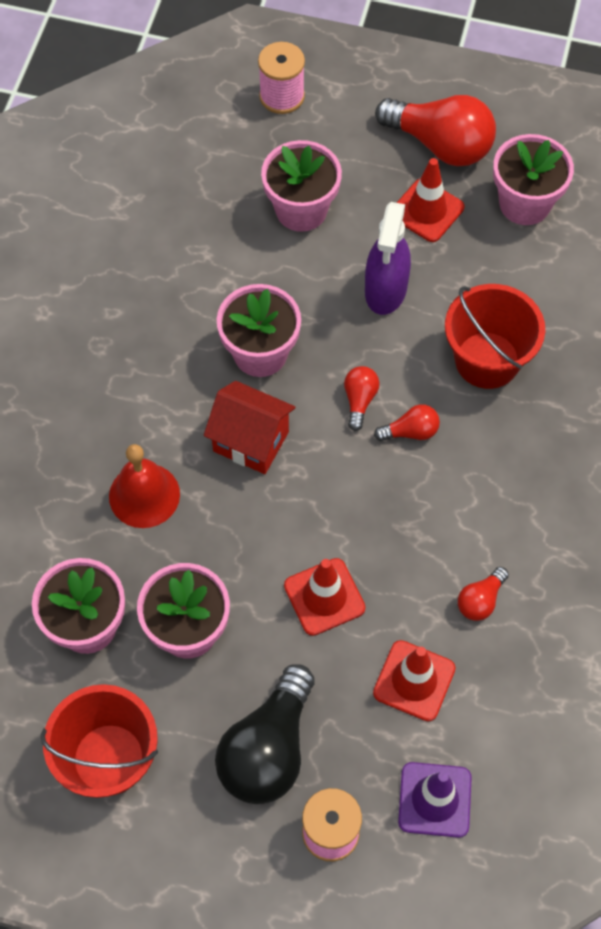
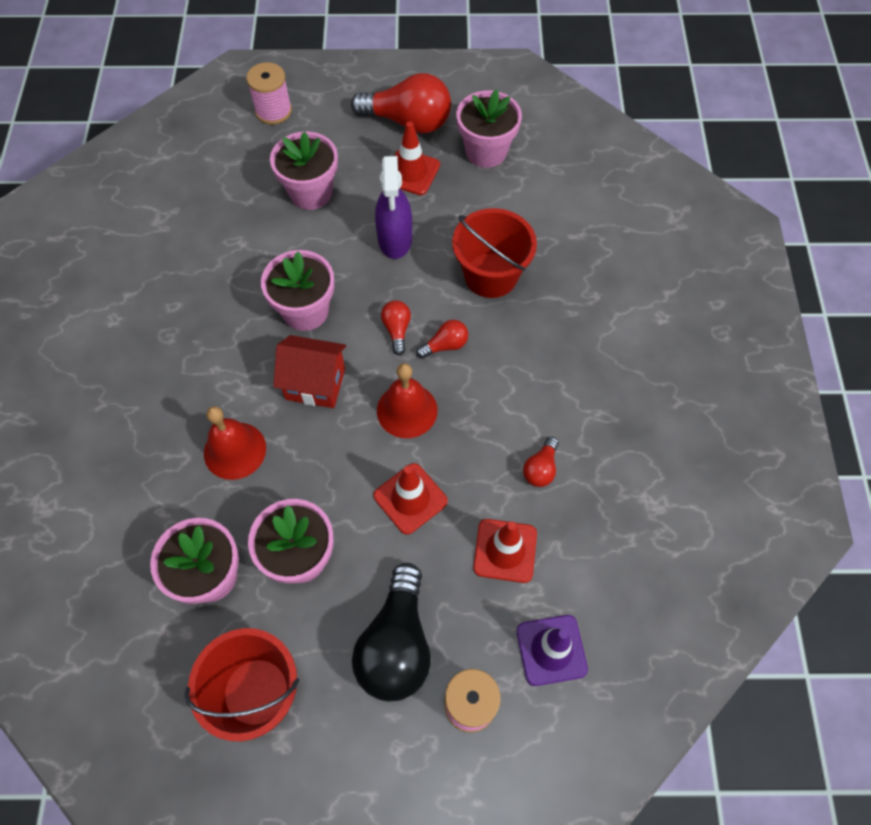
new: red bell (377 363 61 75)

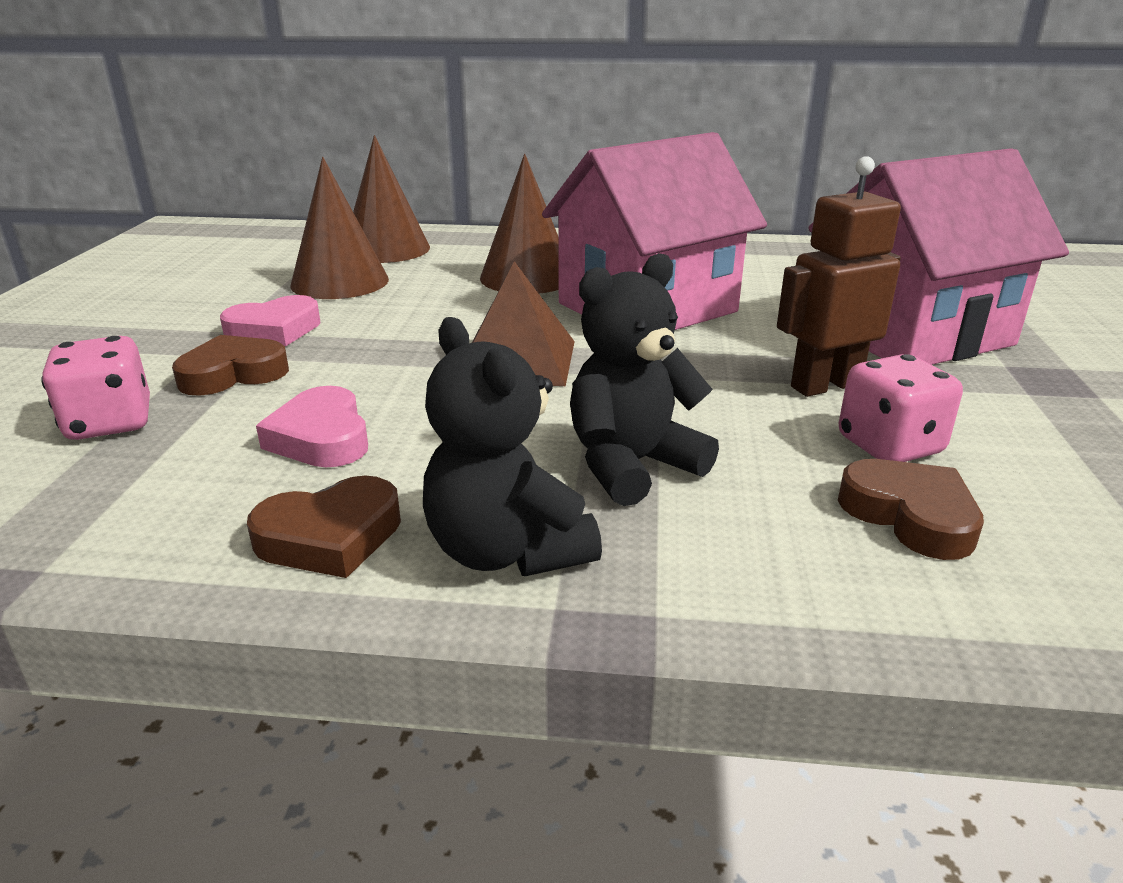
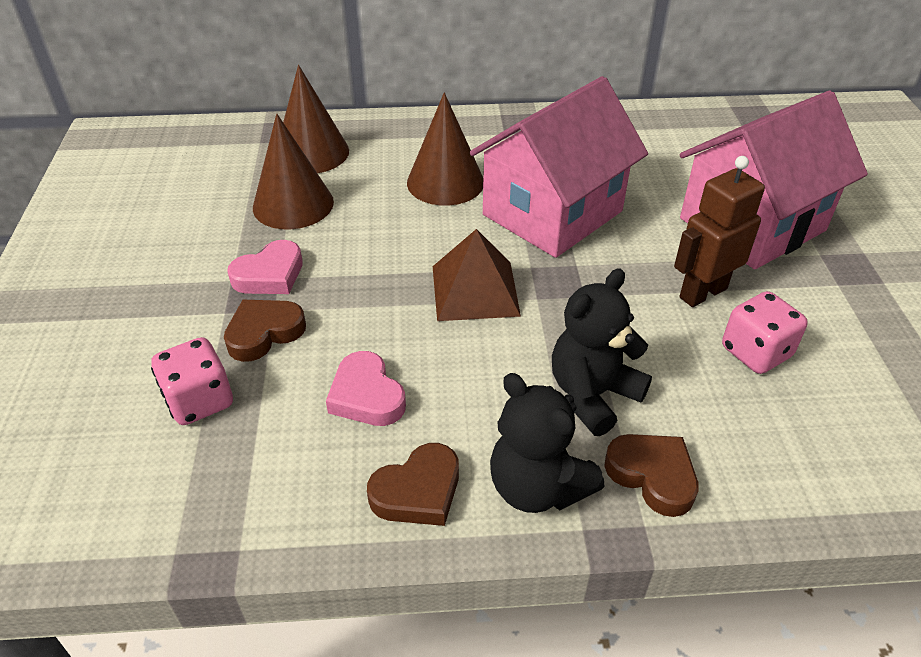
shifted: dark brown heart (838 459 146 101) to (604 434 95 83)

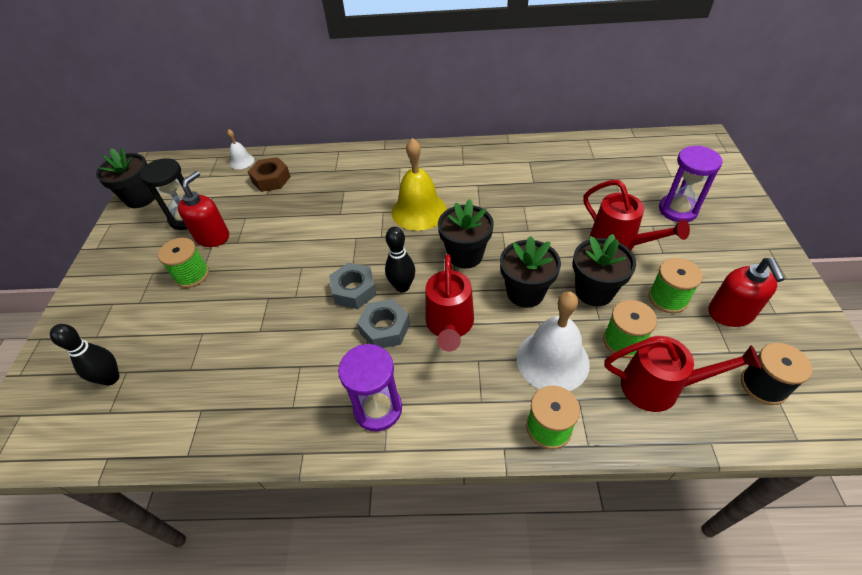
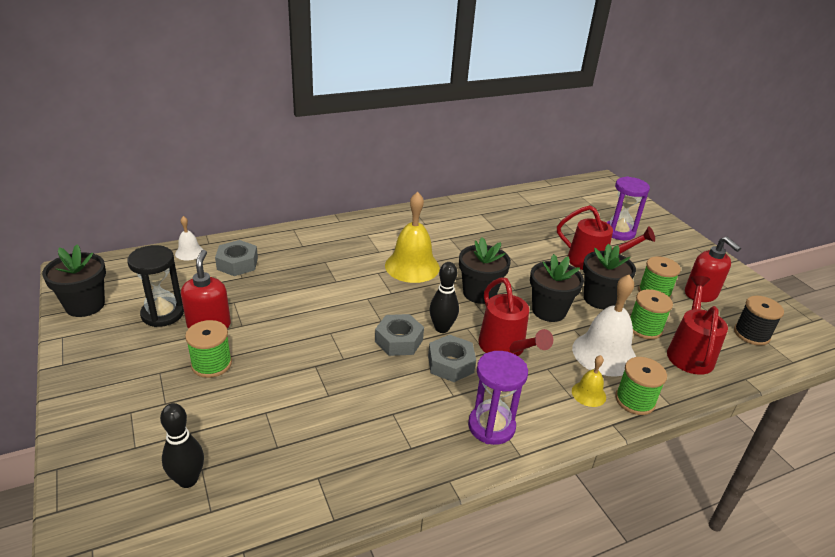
new: yellow bell (572 355 34 52)
repainted: dark brown hex nut (248 157 43 35) to ash-grey hex nut (215 240 43 36)
rotated: red watering pot (605 336 157 76) = (667 276 61 99) 60 degrees counterclockwise

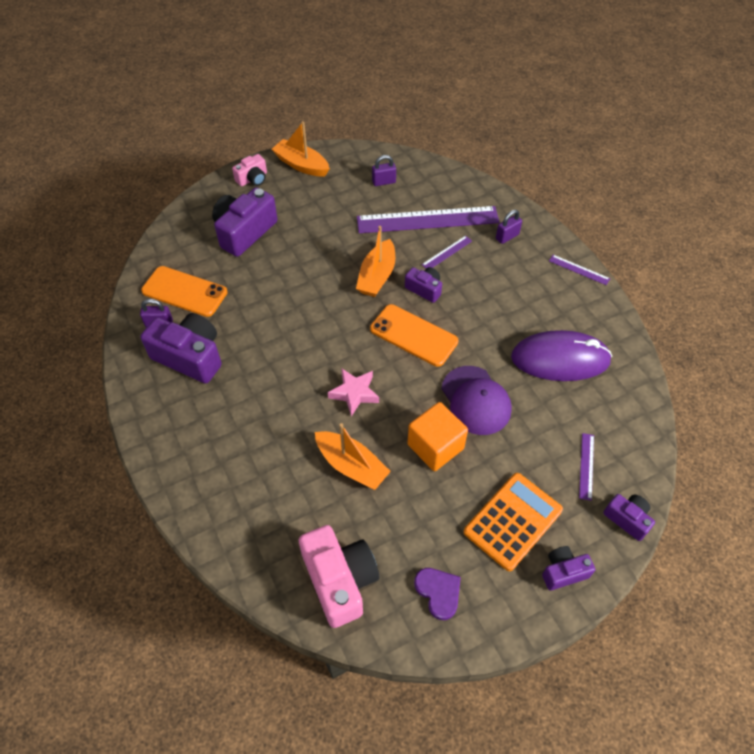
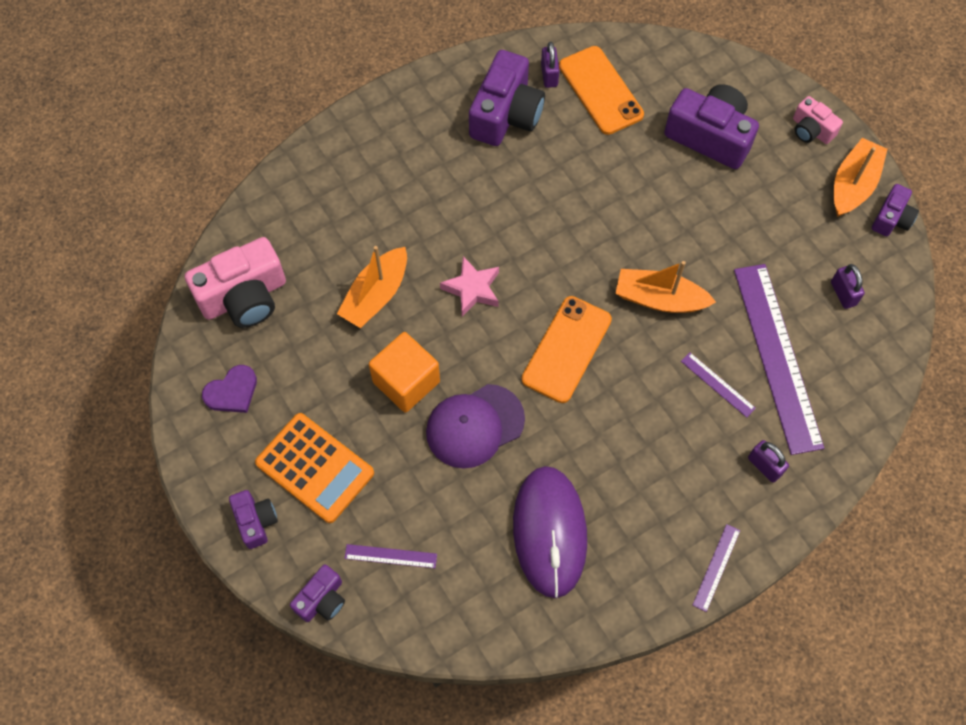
shifted: royal purple photo camera (405 267 37 36) to (872 184 47 52)
rotated: bright orange smartphone (141 266 87 51) = (559 46 85 89) 45 degrees counterclockwise

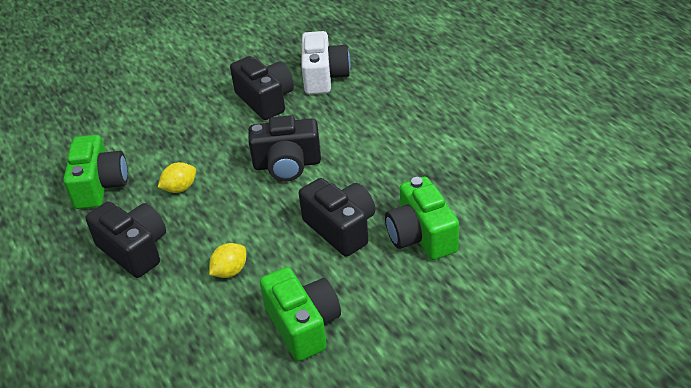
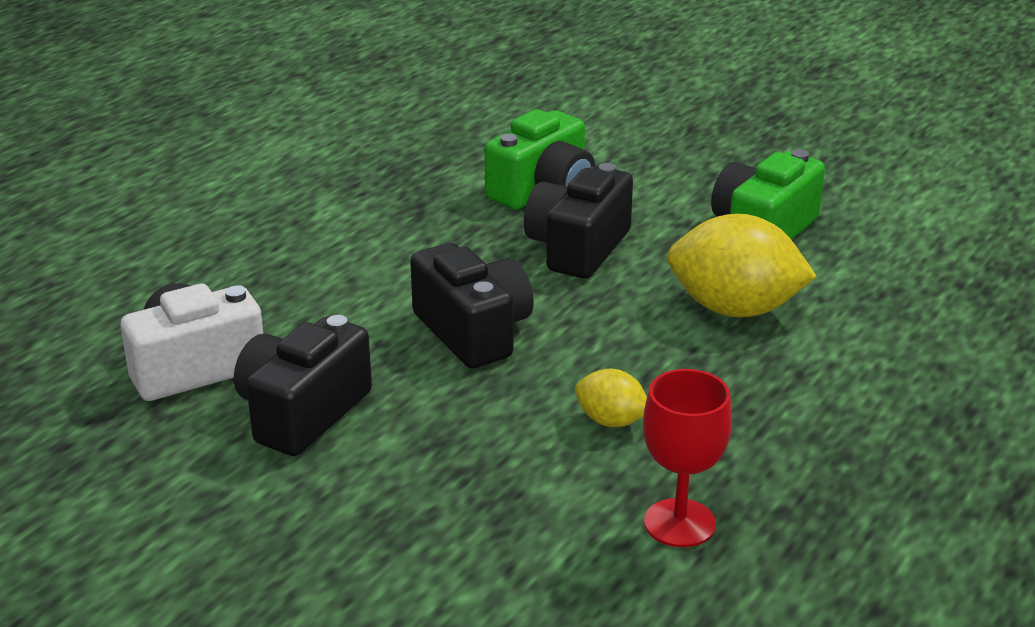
gone: black photo camera (86 202 80 76)
swapped: leaf-green photo camera (63 135 65 74) to red wine glass (643 369 89 178)
scaled: yellow lemon (209 243 37 35) = (667 214 150 103) x1.97

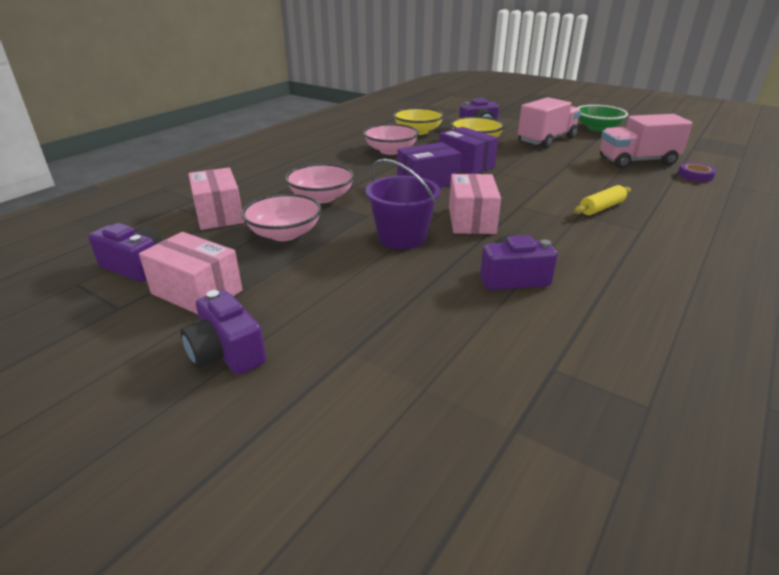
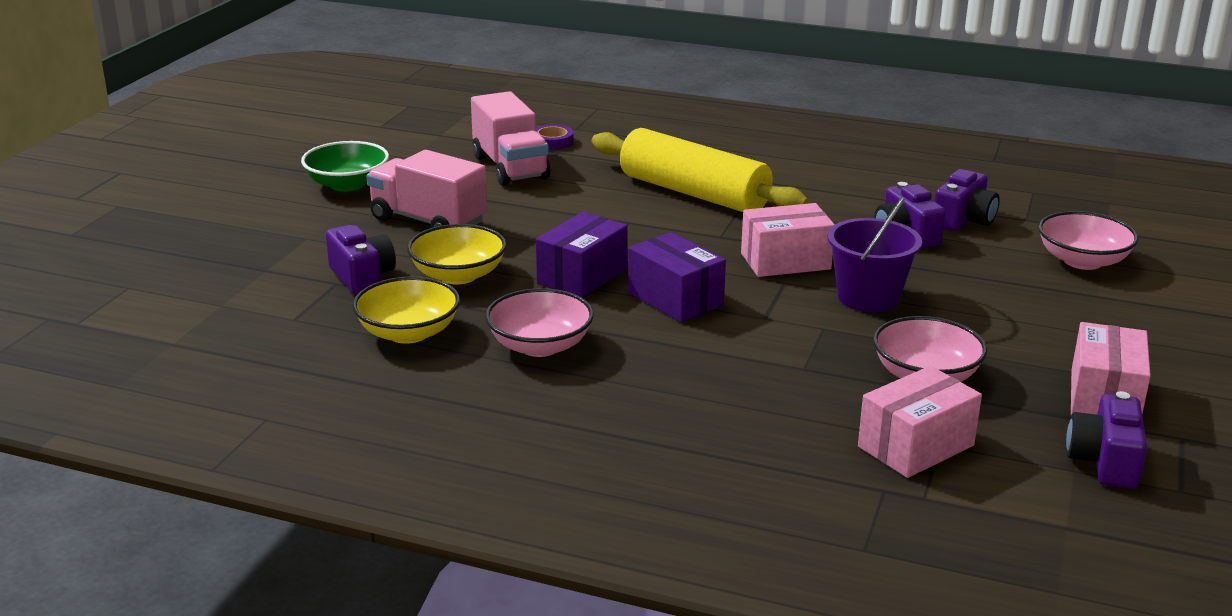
shifted: royal purple photo camera (181 290 85 85) to (935 169 65 62); rosy deep dish (285 163 70 40) to (1038 211 101 59)
scaled: yellow dough roller (574 185 57 30) = (592 128 217 84) x2.31

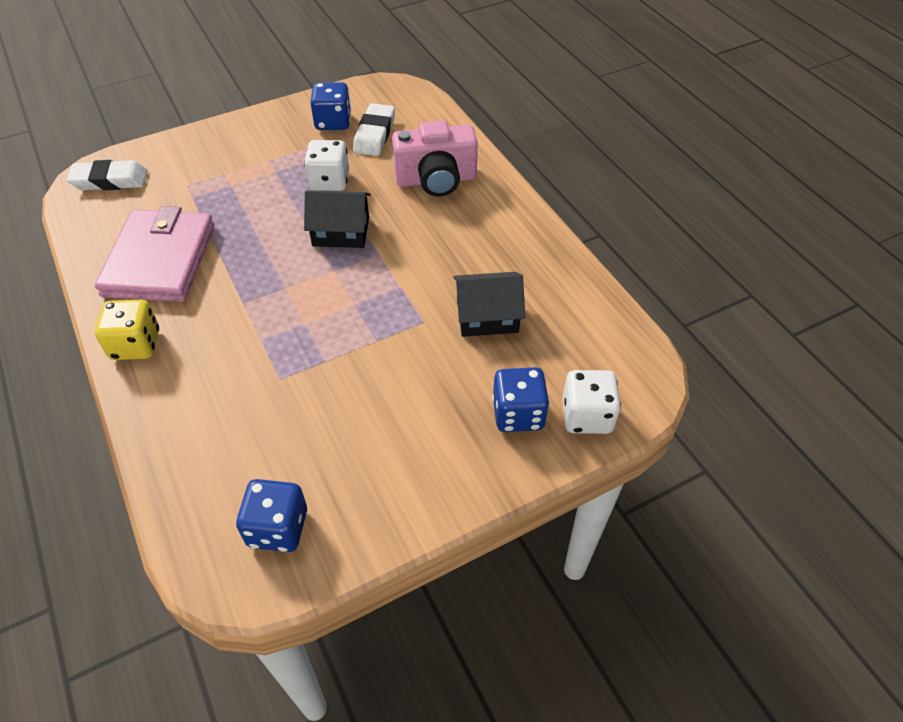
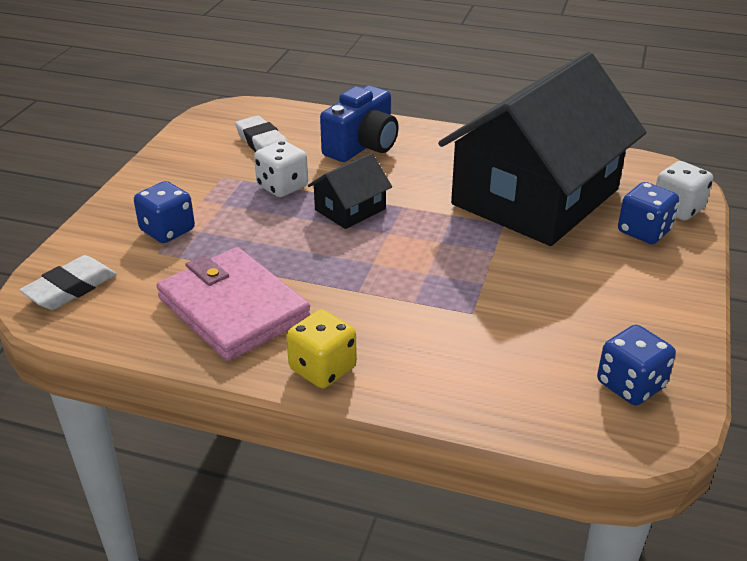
shifted: royal blue game die (310 82 41 48) to (134 181 61 62)
repainted: rosy photo camera (392 121 86 76) to royal blue photo camera (320 85 79 77)
scaled: black house (453 272 72 65) = (438 52 208 194) x2.49

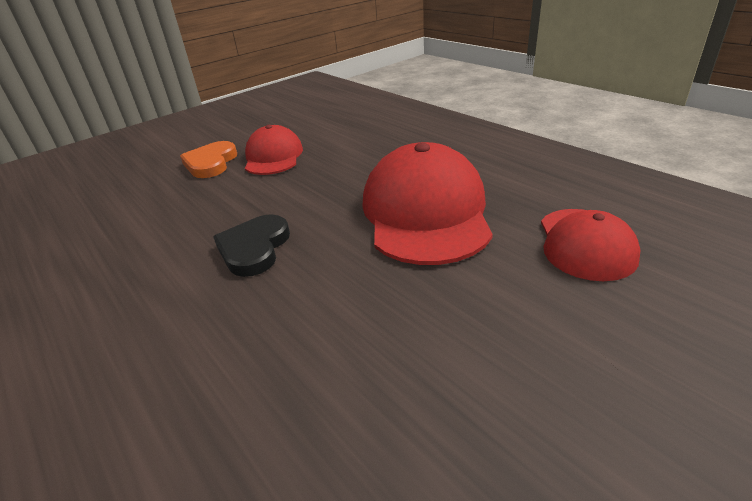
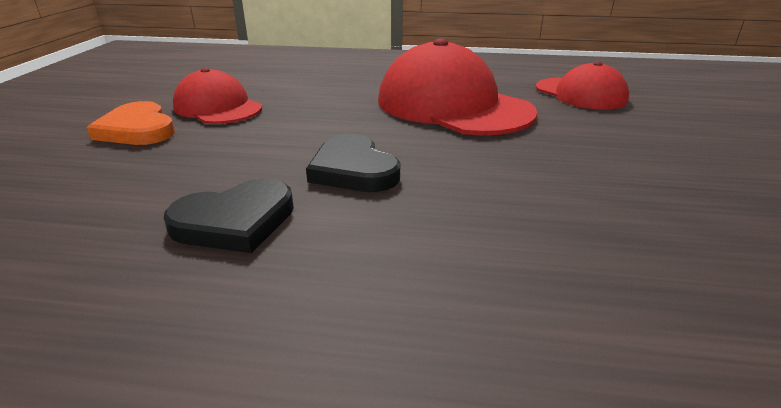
new: black heart (164 178 130 75)

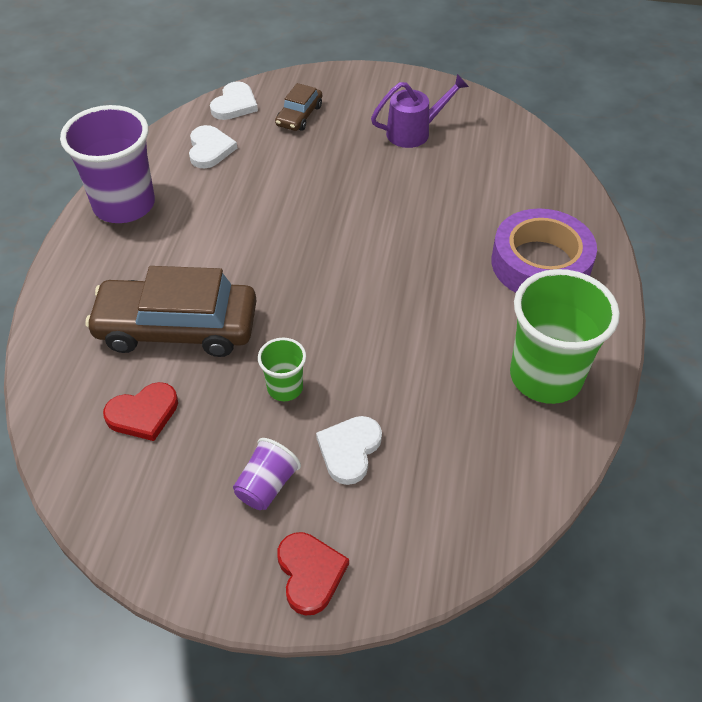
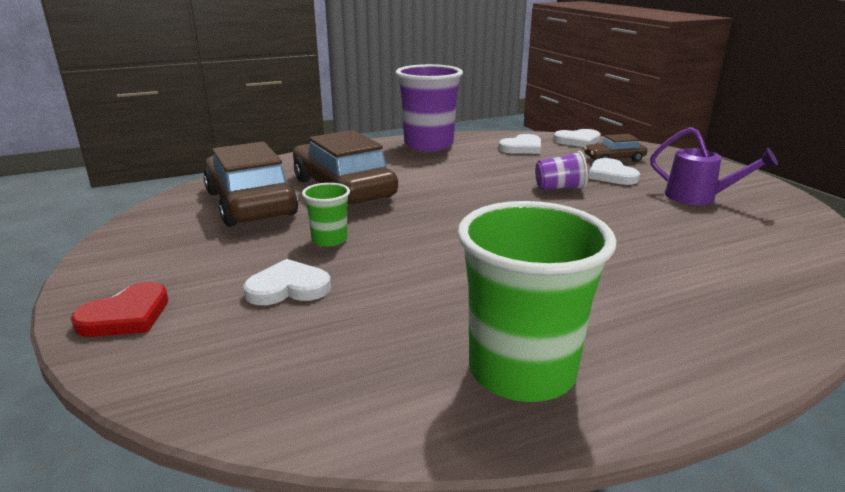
gone: royal purple roll of tape (492 208 105 85)
new: white heart (588 158 52 27)
shifted: royal purple beaker (233 438 68 72) to (535 151 53 39)
swapped: red heart (103 382 75 59) to dark brown automobile (203 142 95 85)

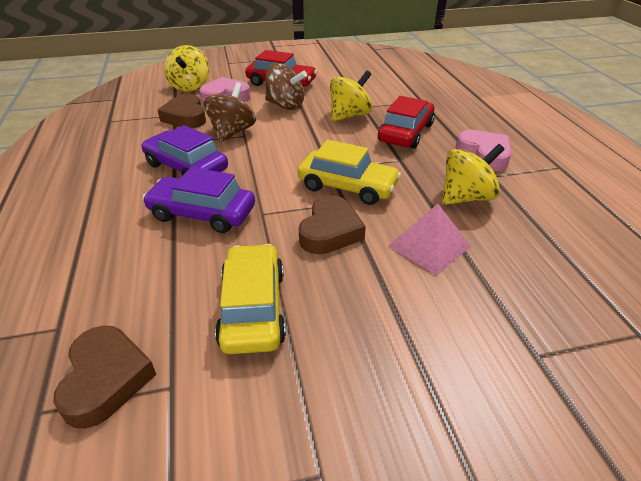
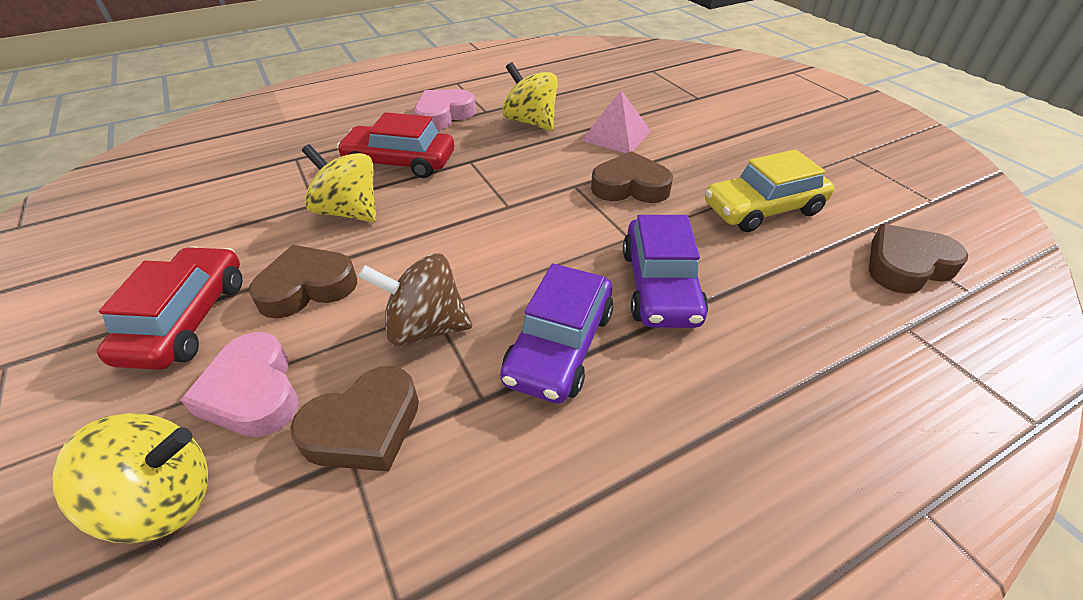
gone: yellow automobile (298 140 103 65)
swapped: dark brown whirligig (265 63 42 47) to dark brown heart (249 245 108 73)

